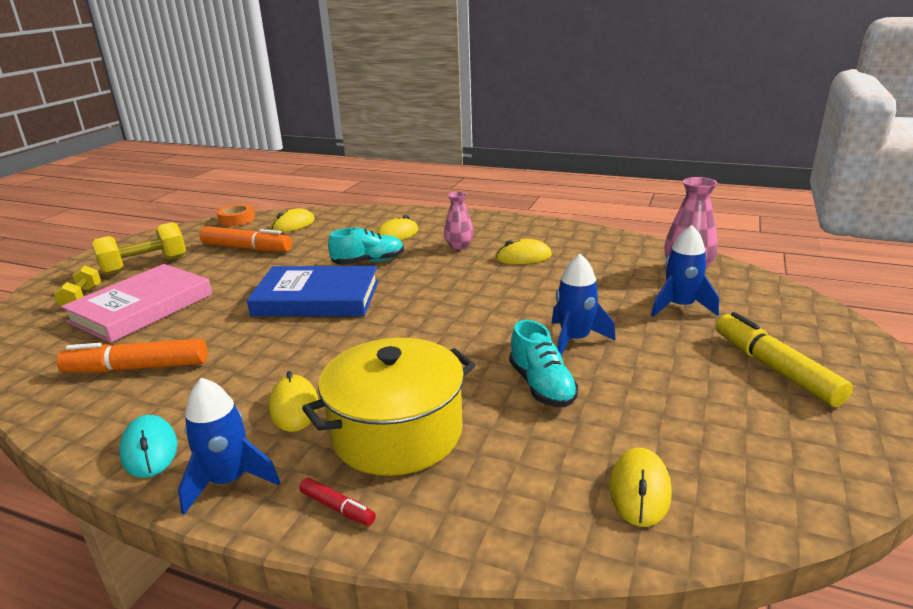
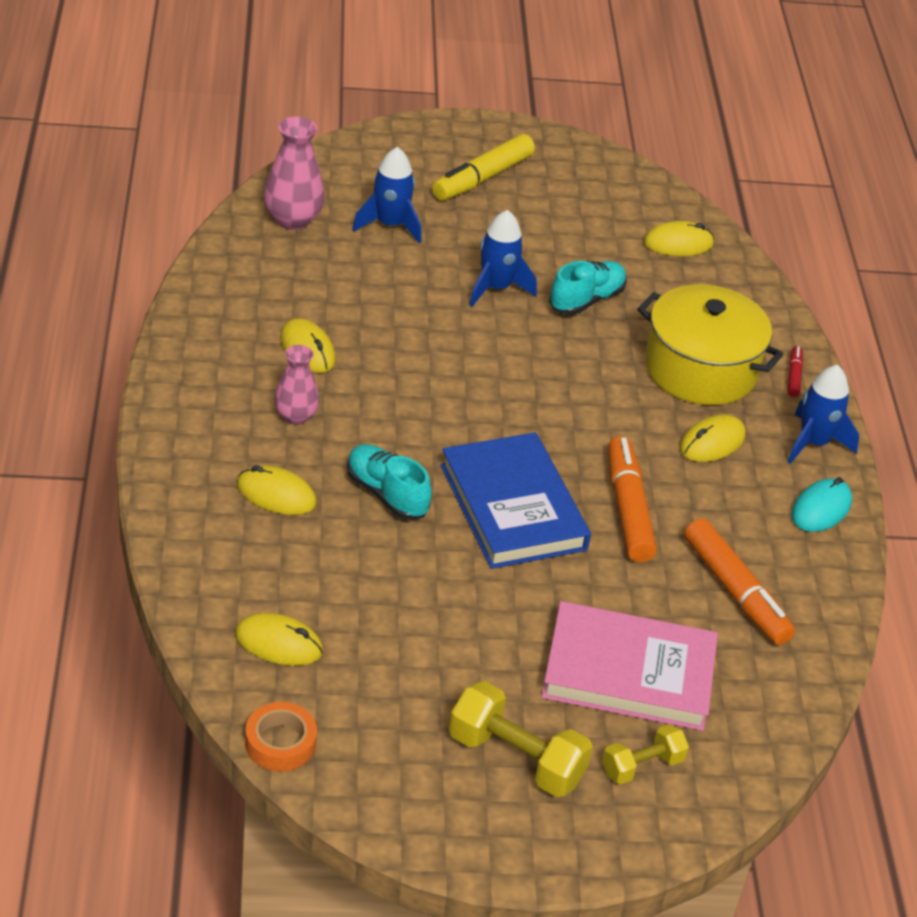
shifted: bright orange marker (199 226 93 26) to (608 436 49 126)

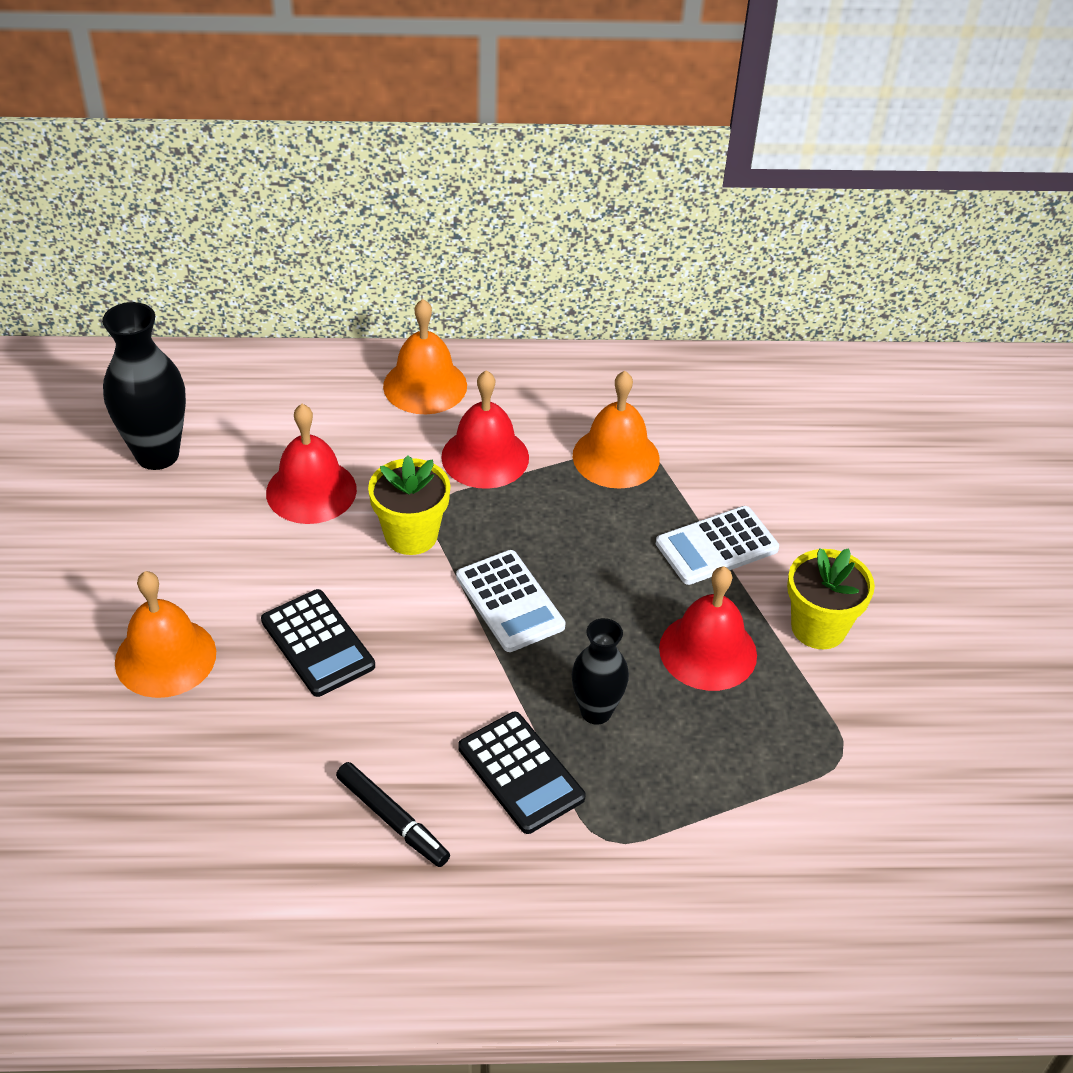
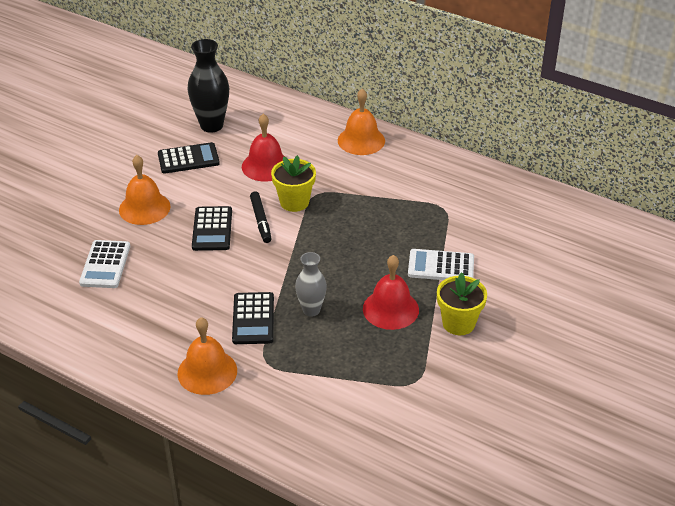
gone: red bell (441 370 88 119)
new: black pocket calculator (158 142 62 32)
shifted: black marker (336 762 114 105) to (250 192 21 51); white pocket calculator (456 550 109 102) to (79 240 51 48); bright orange bell (573 371 87 118) to (177 317 60 78)
repainted: black vase (572 618 57 107) to ash-grey vase (295 252 32 65)

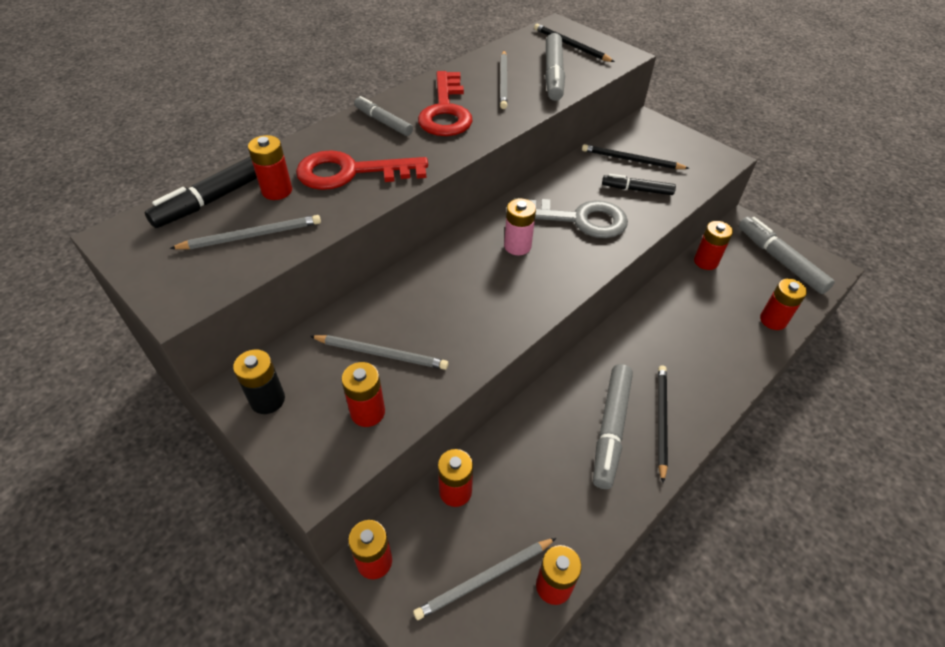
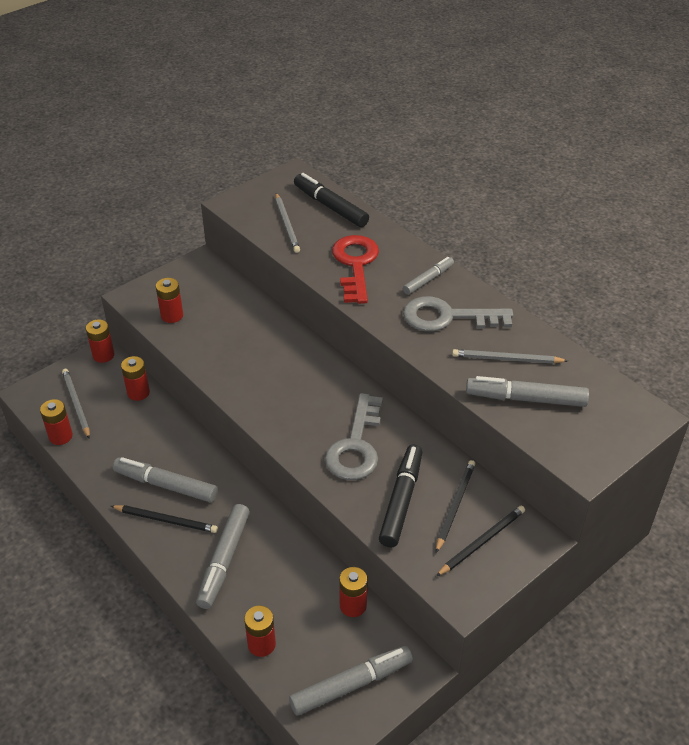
gone: black battery (233 350 52 64); red battery (248 135 44 65); ash-grey lead pencil (310 335 138 35); rosy battery (504 199 32 56)
new: ash-grey marker (196 504 54 105)
shifted: black lead pencil (534 24 81 38) to (436 506 89 70)
repainted: red door key (418 71 55 65) to ash-grey door key (403 296 110 35)
scaled: black marker (602 174 74 21) = (379 445 43 102) x1.59

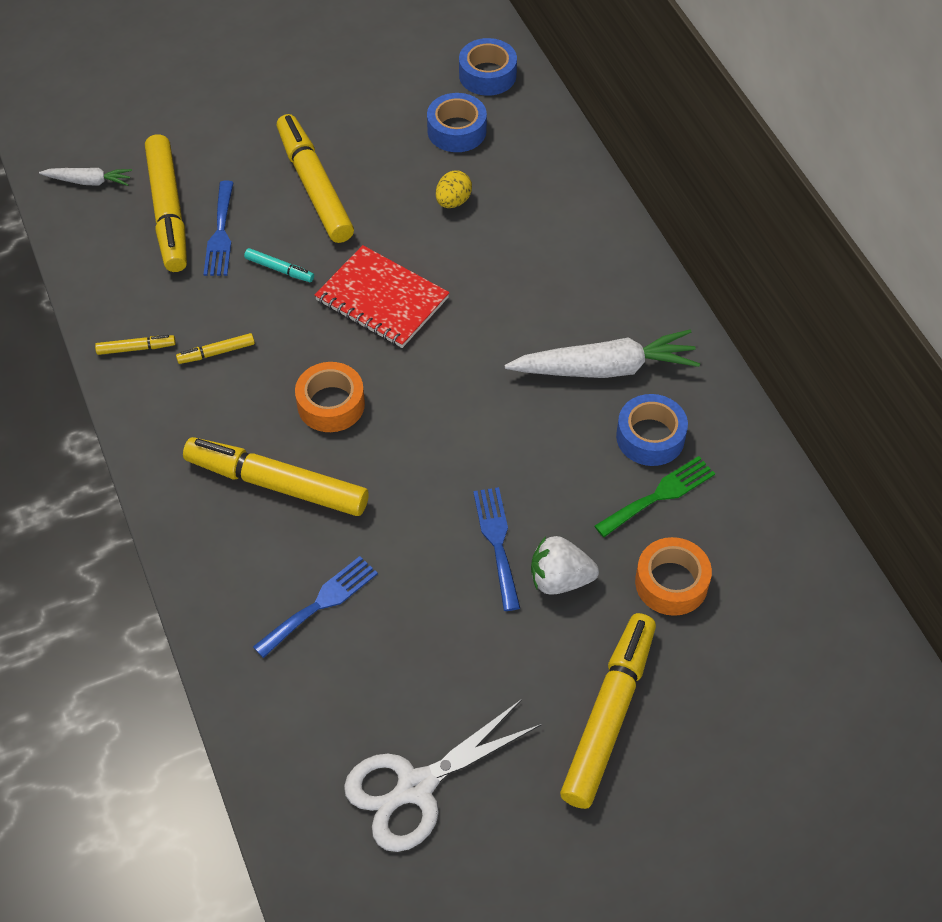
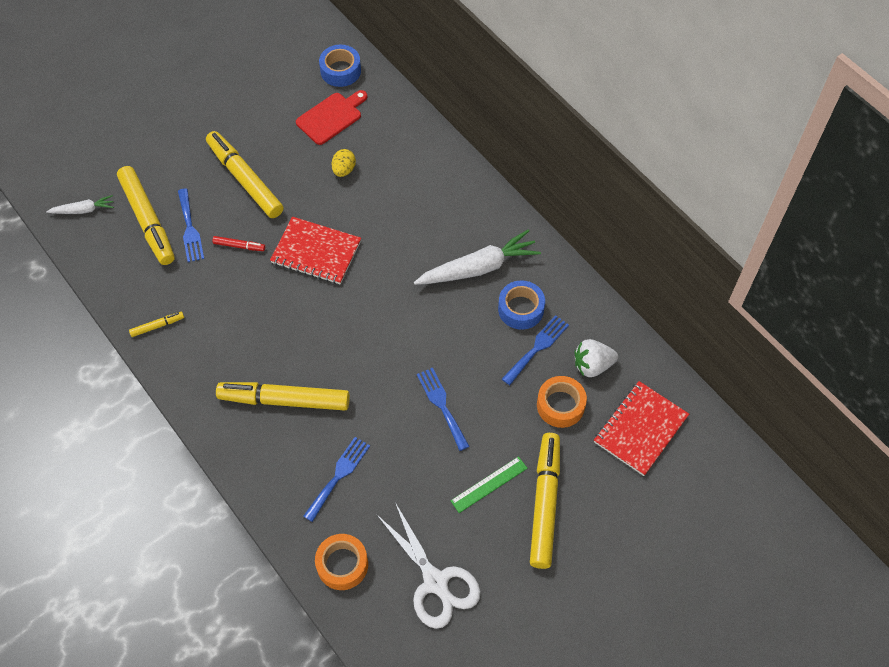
gone: yellow marker (176 333 79 31)
new: leaf-green measuring stick (450 456 78 57); red notebook (594 381 95 95)
shifted: bright orange roll of tape (295 362 70 70) to (315 534 53 56); white strawberry (531 536 68 59) to (575 339 43 38)
swapped: royal blue roll of tape (427 93 60 59) to red cutting board (296 90 71 55)
repainted: turquoise marker (244 248 70 34) to red marker (212 236 53 15); leaf-green fork (595 456 120 81) to royal blue fork (502 315 67 70)
rotated: white scissors (344 699 198 153) = (376 502 105 127) 75 degrees counterclockwise

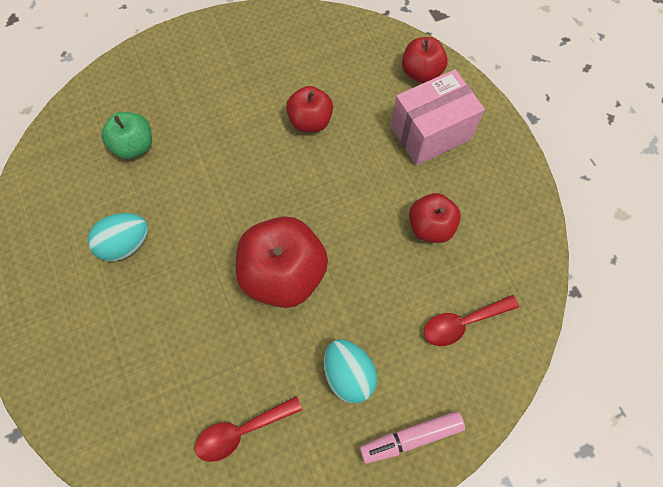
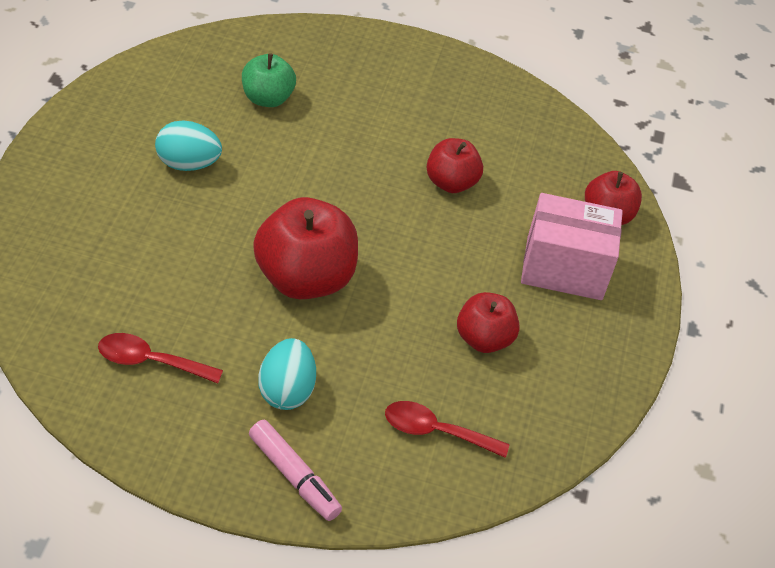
rotated: rosy marker (360 411 105 53) = (249 420 93 101) 150 degrees counterclockwise

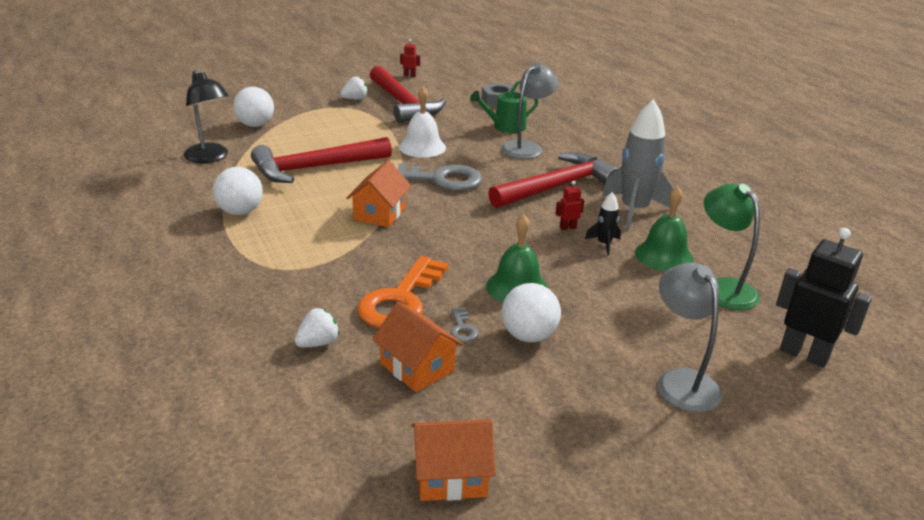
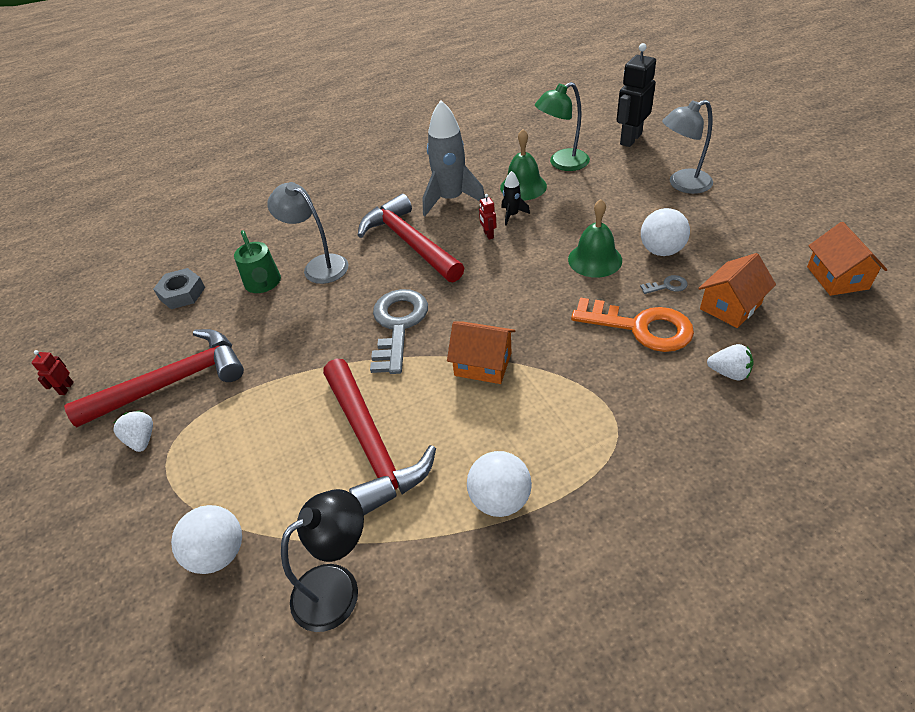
gone: white bell (399 87 47 71)
rotated: white strawberry (294 308 46 39) = (707 344 46 36) 150 degrees clockwise

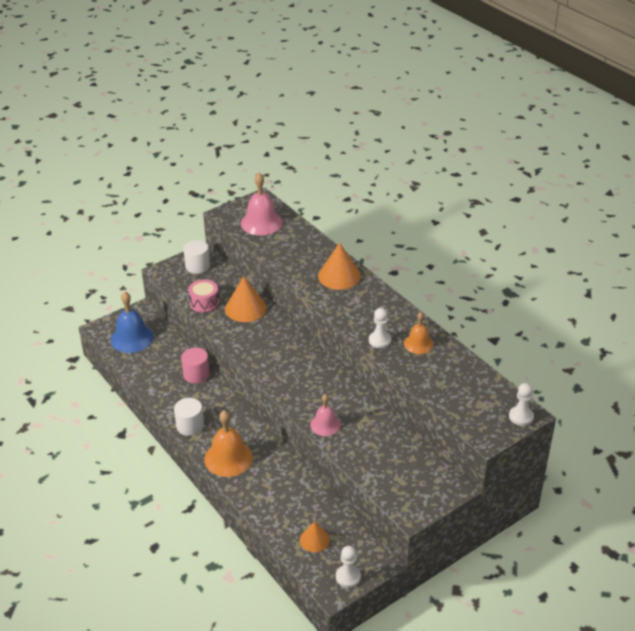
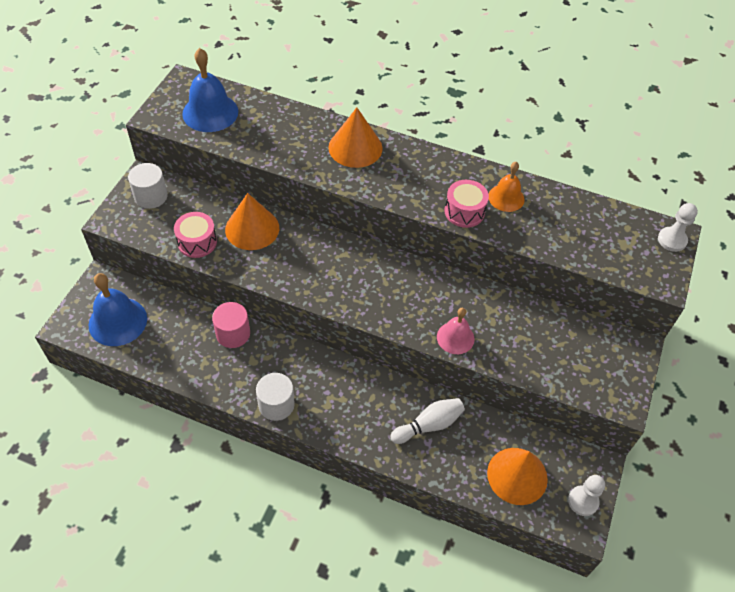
gone: bright orange bell (204 410 49 67)
new: white tenpin (390 398 75 46)
swapped: white pawn (369 308 22 40) to rosy snare drum (445 180 44 48)
repainted: rosy bell (241 173 42 62) to royal blue bell (182 48 56 84)
scaled: bright orange solid cone (300 521 30 31) = (487 448 61 57) x1.65

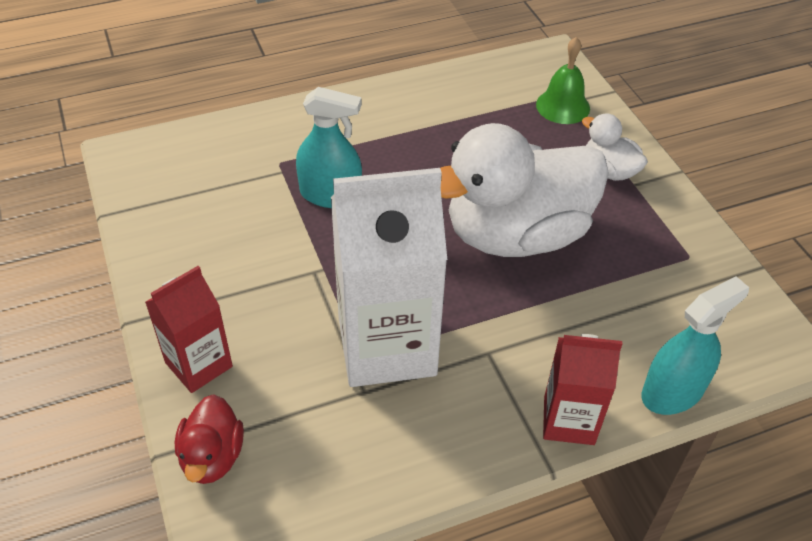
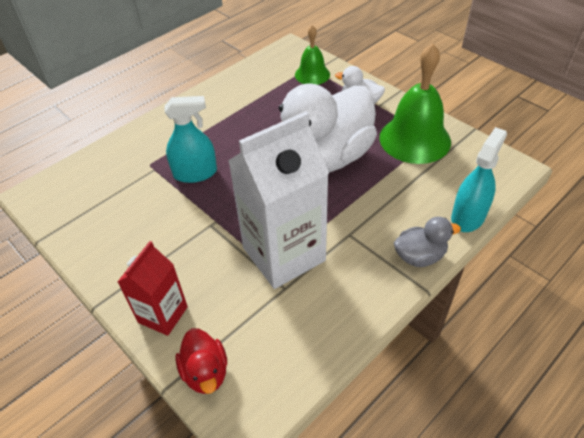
new: leaf-green bell (380 43 71 121)
swapped: red carton (543 334 79 111) to ash-grey duck (394 217 67 50)

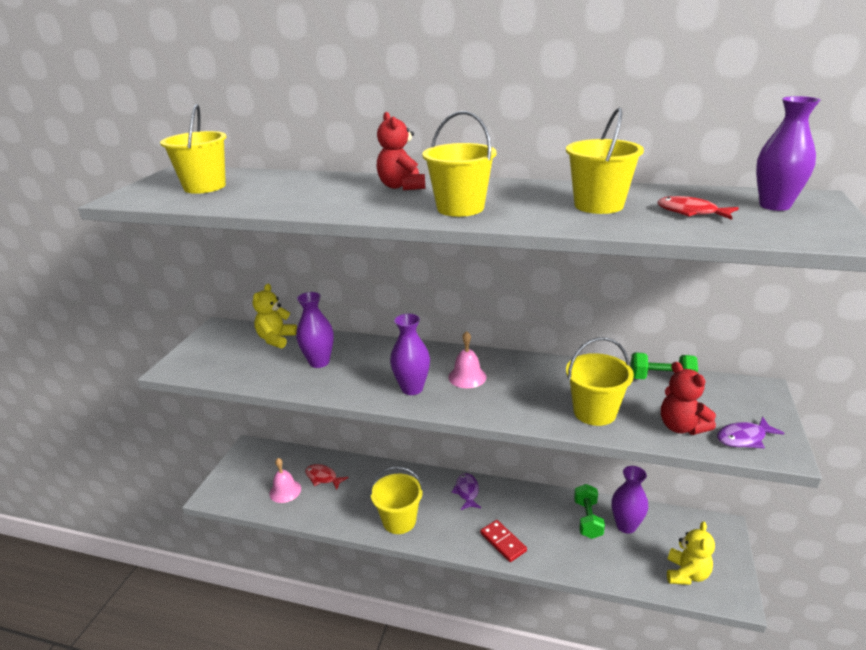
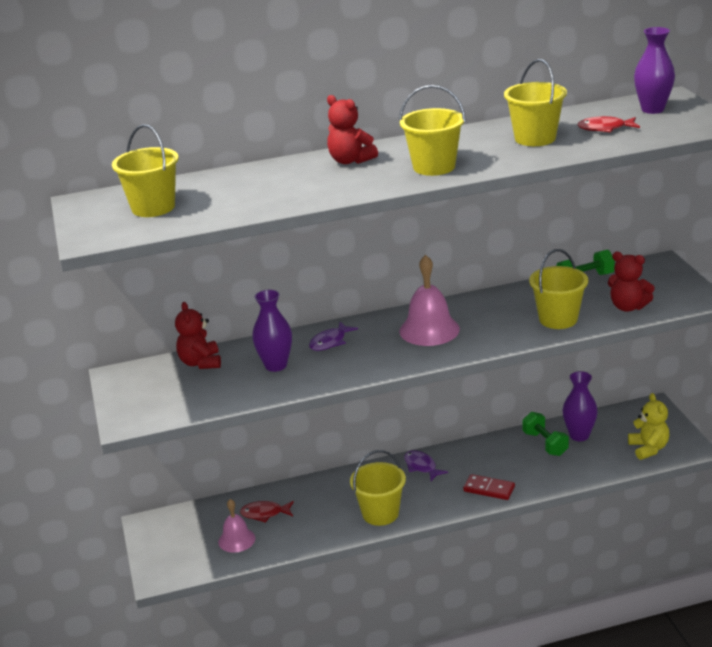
gone: royal purple vase (390 313 40 82)
shifted: royal purple fish (717 417 68 31) to (309 322 49 29)
repainted: yellow teddy bear (253 284 44 64) to red teddy bear (175 302 46 67)
scaled: rosy bell (448 331 39 57) = (399 255 61 91) x1.58

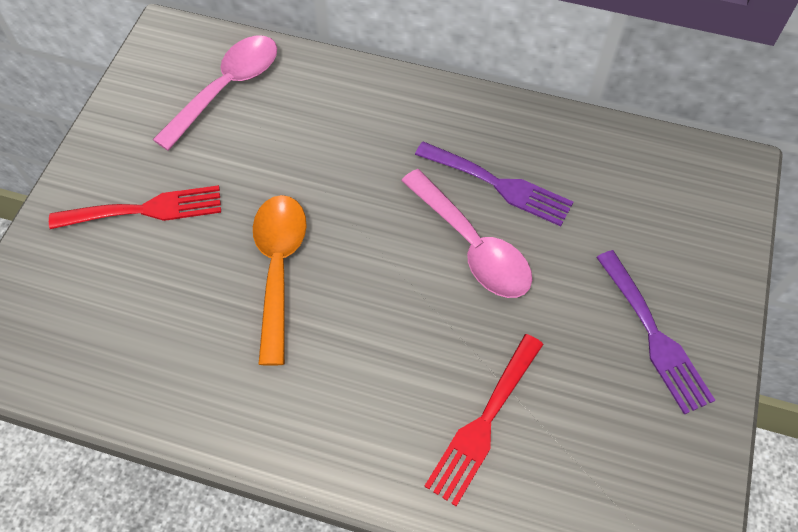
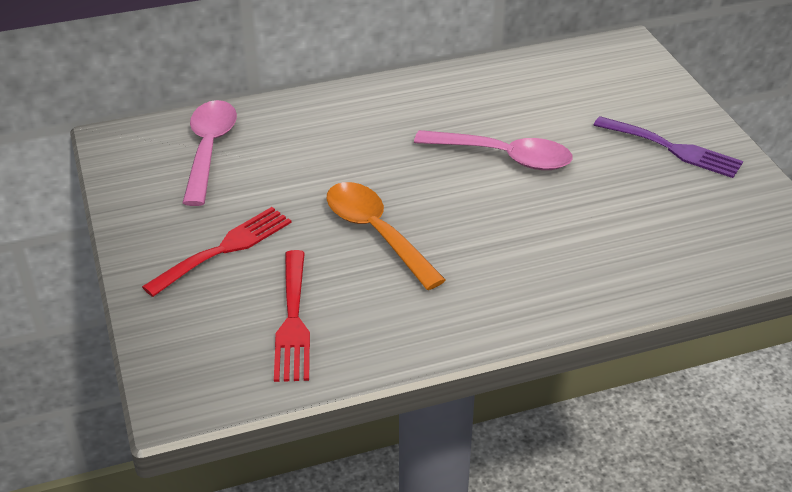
gone: royal purple fork (415 141 158 85)
shifted: red fork (424 334 120 172) to (274 250 36 132)

